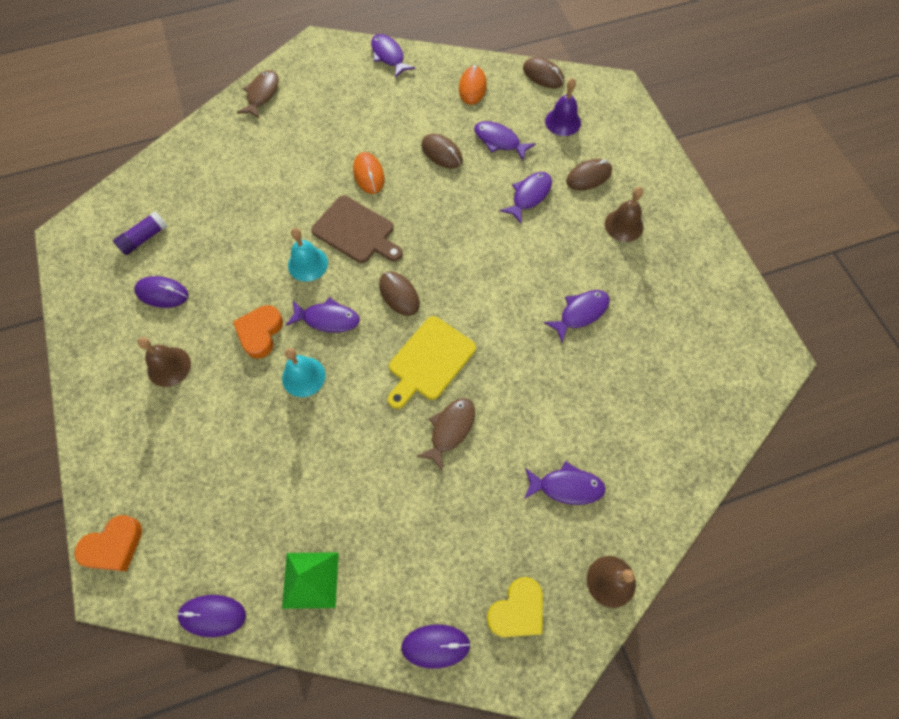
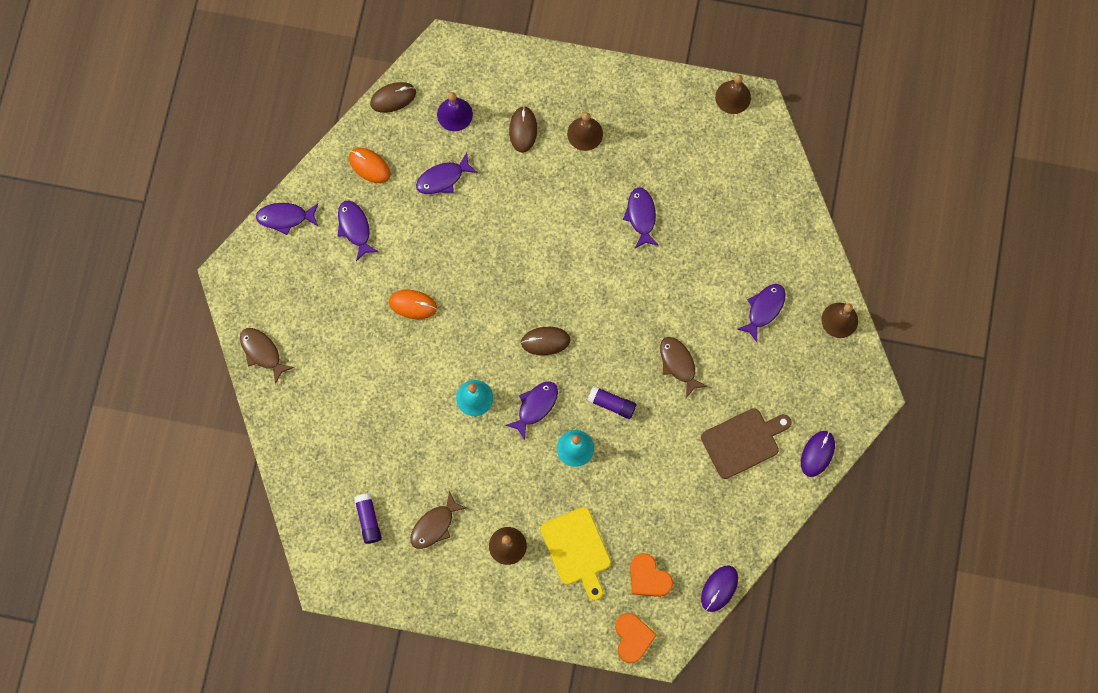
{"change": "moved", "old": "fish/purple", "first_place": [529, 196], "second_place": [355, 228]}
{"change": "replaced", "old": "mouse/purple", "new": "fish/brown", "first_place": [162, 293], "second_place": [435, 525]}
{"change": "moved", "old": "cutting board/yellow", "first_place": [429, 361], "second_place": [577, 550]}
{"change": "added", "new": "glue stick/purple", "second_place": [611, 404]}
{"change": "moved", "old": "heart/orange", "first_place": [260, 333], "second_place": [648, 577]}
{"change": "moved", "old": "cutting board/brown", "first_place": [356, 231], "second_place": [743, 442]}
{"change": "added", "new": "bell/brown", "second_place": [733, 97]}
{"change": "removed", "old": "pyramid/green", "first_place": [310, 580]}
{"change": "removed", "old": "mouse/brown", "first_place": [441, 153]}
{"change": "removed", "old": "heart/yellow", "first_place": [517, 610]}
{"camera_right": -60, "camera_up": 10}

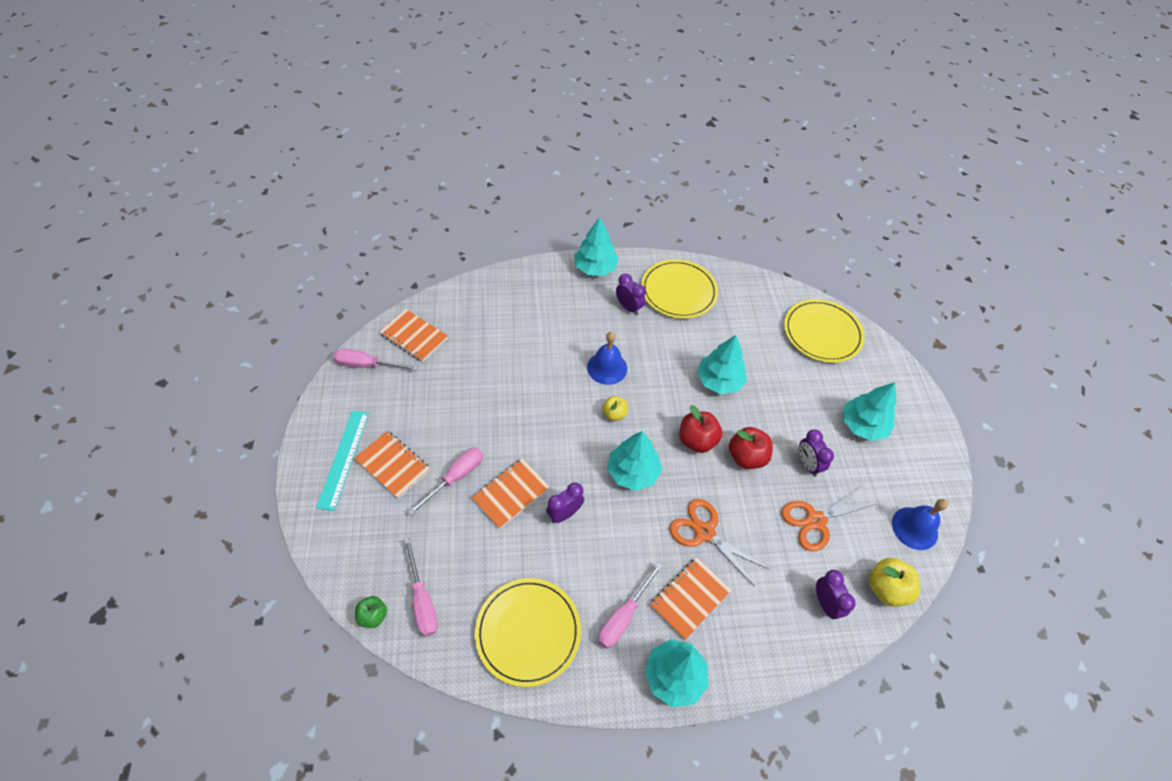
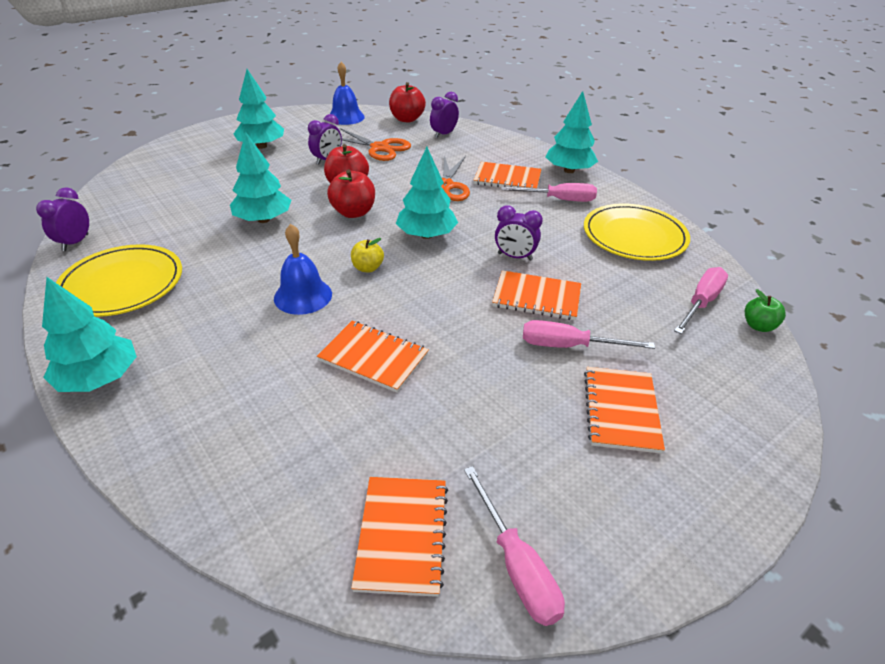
{"change": "moved", "old": "clock/purple", "first_place": [628, 307], "second_place": [75, 243]}
{"change": "added", "new": "notebook/orange", "second_place": [373, 357]}
{"change": "recoloured", "old": "apple/yellow", "new": "apple/red", "first_place": [886, 589], "second_place": [407, 119]}
{"change": "removed", "old": "ruler/turquoise", "first_place": [343, 458]}
{"change": "removed", "old": "plate/yellow", "first_place": [822, 333]}
{"camera_right": -120, "camera_up": -15}

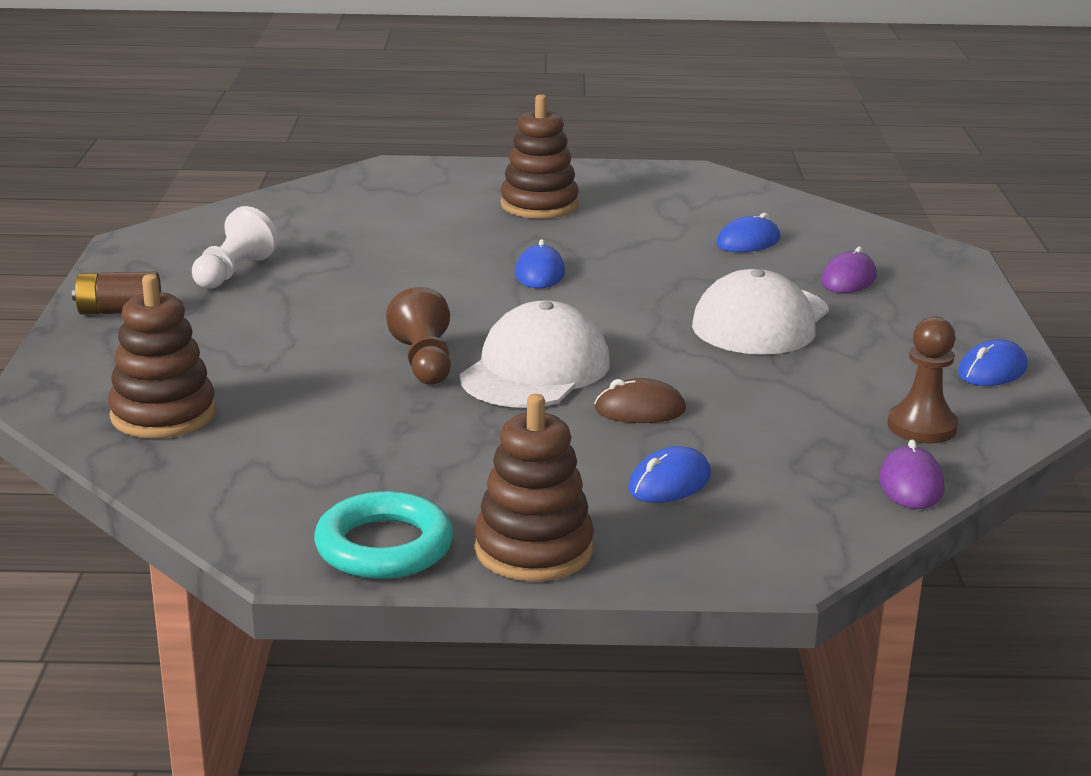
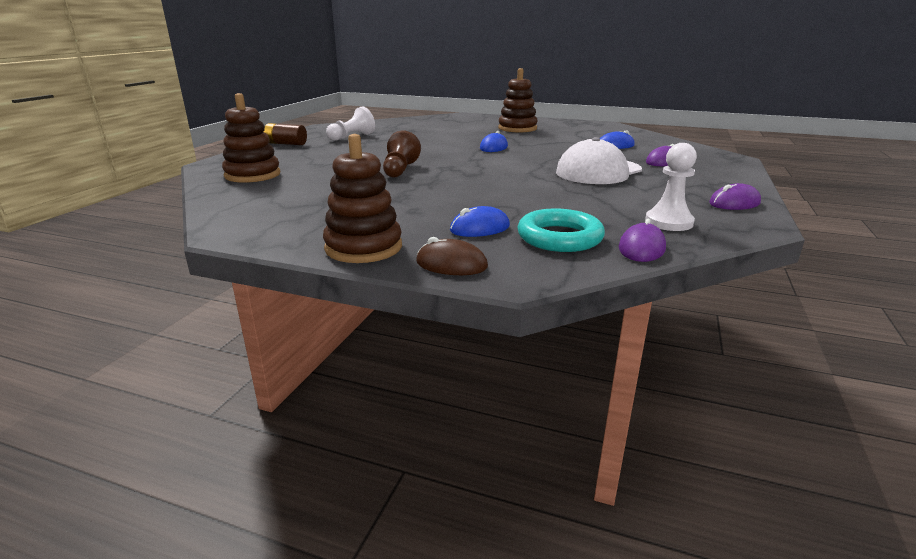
{"change": "moved", "old": "mouse/brown", "first_place": [640, 410], "second_place": [451, 264]}
{"change": "moved", "old": "ring/turquoise", "first_place": [384, 546], "second_place": [559, 237]}
{"change": "recoloured", "old": "pawn/brown", "new": "pawn/white", "first_place": [922, 427], "second_place": [668, 222]}
{"change": "recoloured", "old": "mouse/blue", "new": "mouse/purple", "first_place": [992, 371], "second_place": [734, 203]}
{"change": "removed", "old": "cap/white", "first_place": [535, 370]}
{"camera_right": 20, "camera_up": 0}

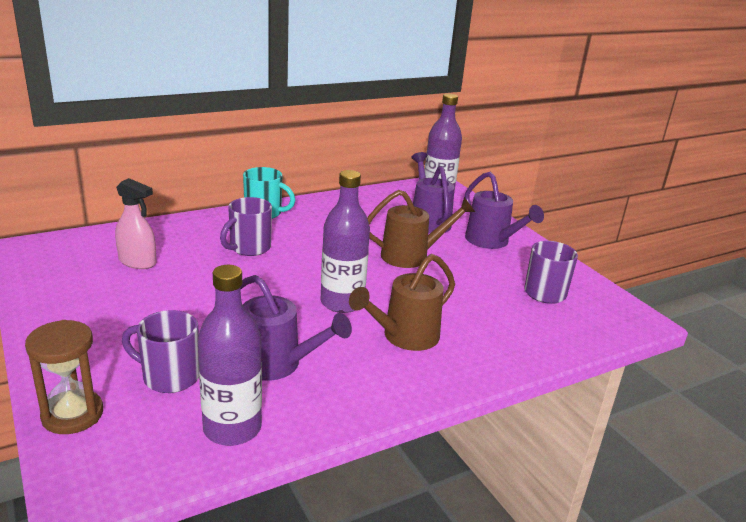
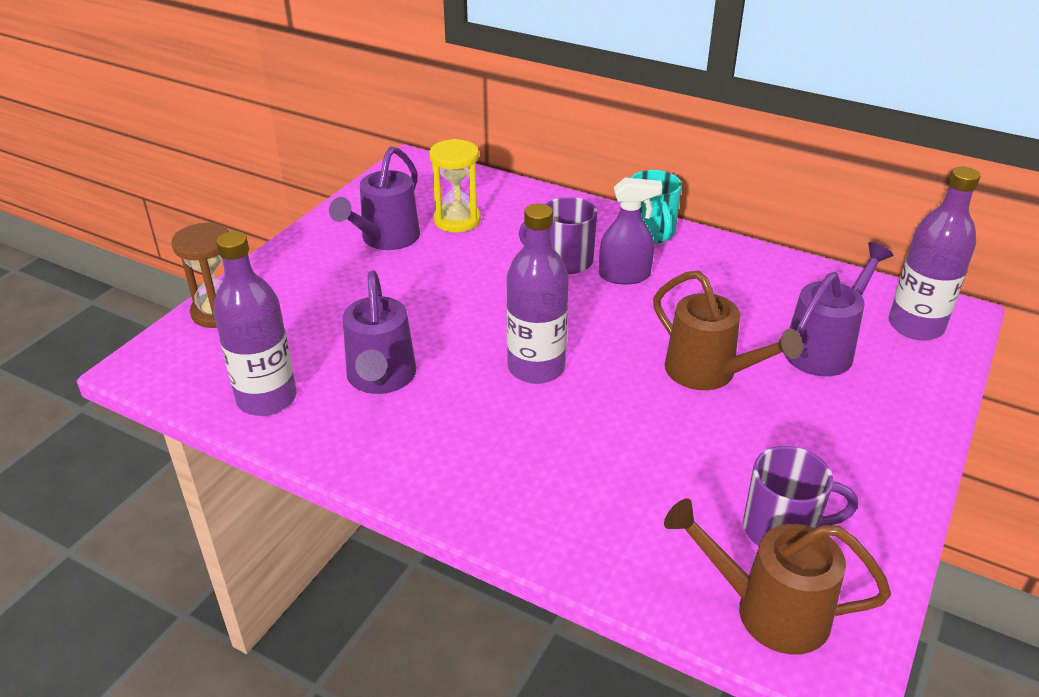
{"change": "moved", "old": "watering can/purple", "first_place": [491, 242], "second_place": [385, 239]}
{"change": "replaced", "old": "spray bottle/pink", "new": "hourglass/yellow", "first_place": [138, 262], "second_place": [457, 220]}
{"change": "added", "new": "spray bottle/purple", "second_place": [625, 276]}
{"change": "moved", "old": "watering can/brown", "first_place": [404, 337], "second_place": [767, 610]}
{"change": "removed", "old": "mug/purple", "first_place": [169, 377]}
{"camera_right": 60, "camera_up": 10}

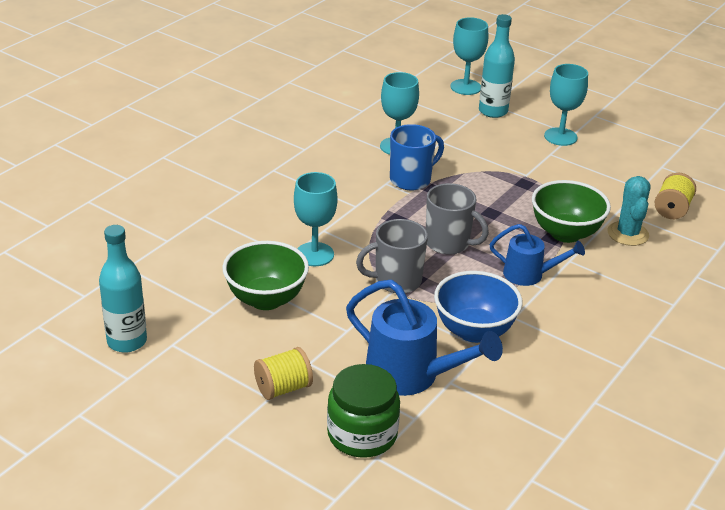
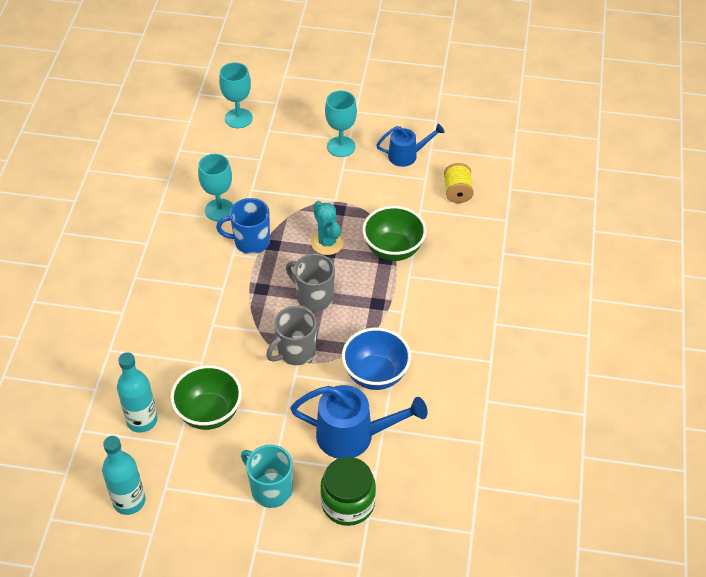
{"change": "moved", "old": "bottle/turquoise", "first_place": [493, 111], "second_place": [142, 420]}
{"change": "turned", "old": "mug/blue", "first_place": [411, 179], "second_place": [250, 242], "degrees": -120}
{"change": "replaced", "old": "spool/yellow", "new": "mug/turquoise", "first_place": [283, 388], "second_place": [270, 489]}
{"change": "turned", "old": "mug/grey", "first_place": [448, 243], "second_place": [314, 297], "degrees": -150}
{"change": "moved", "old": "cactus/turquoise", "first_place": [628, 234], "second_place": [327, 242]}
{"change": "moved", "old": "watering can/blue", "first_place": [529, 275], "second_place": [407, 155]}
{"change": "removed", "old": "goblet/turquoise", "first_place": [314, 254]}
{"camera_right": -25, "camera_up": 15}

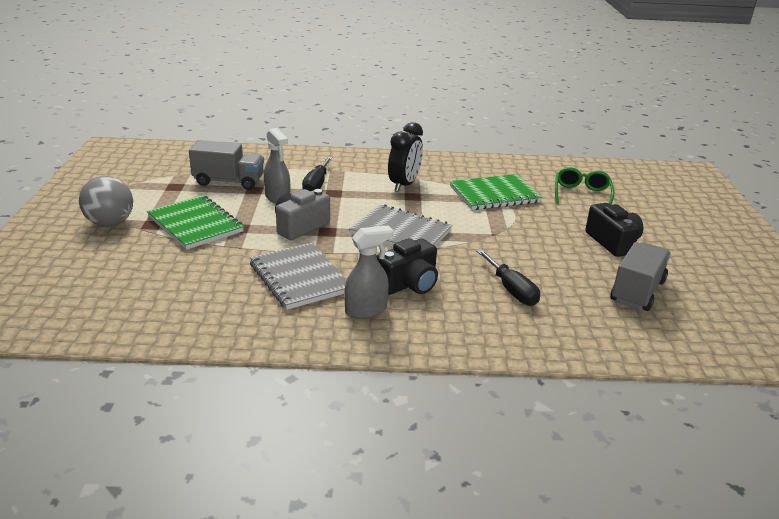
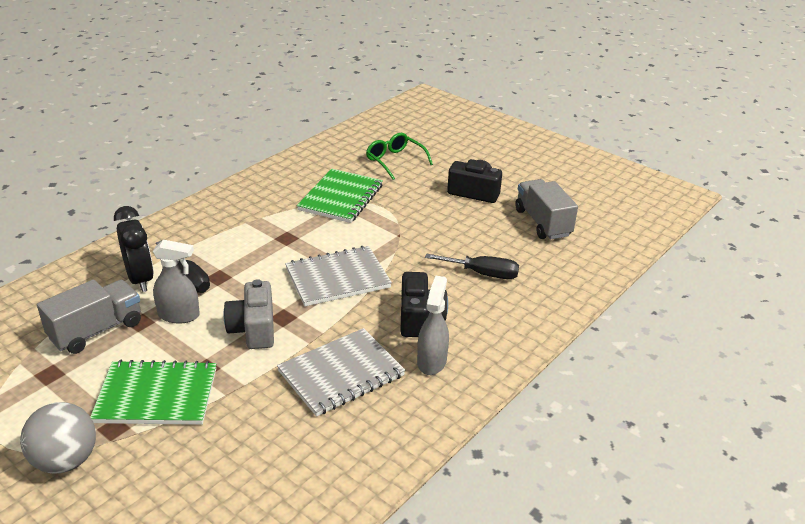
{"change": "moved", "old": "clock/black", "first_place": [404, 185], "second_place": [140, 279]}
{"change": "turned", "old": "notebook/grey", "first_place": [299, 278], "second_place": [341, 374], "degrees": -45}
{"camera_right": -50, "camera_up": 5}

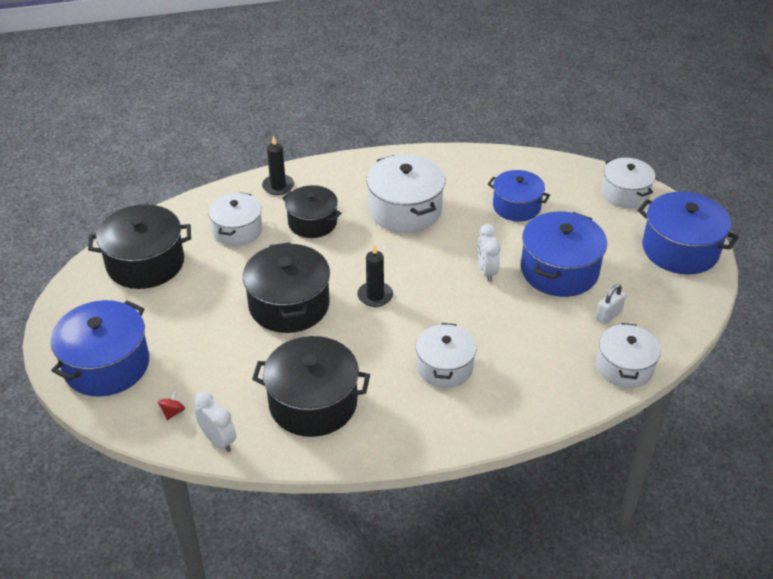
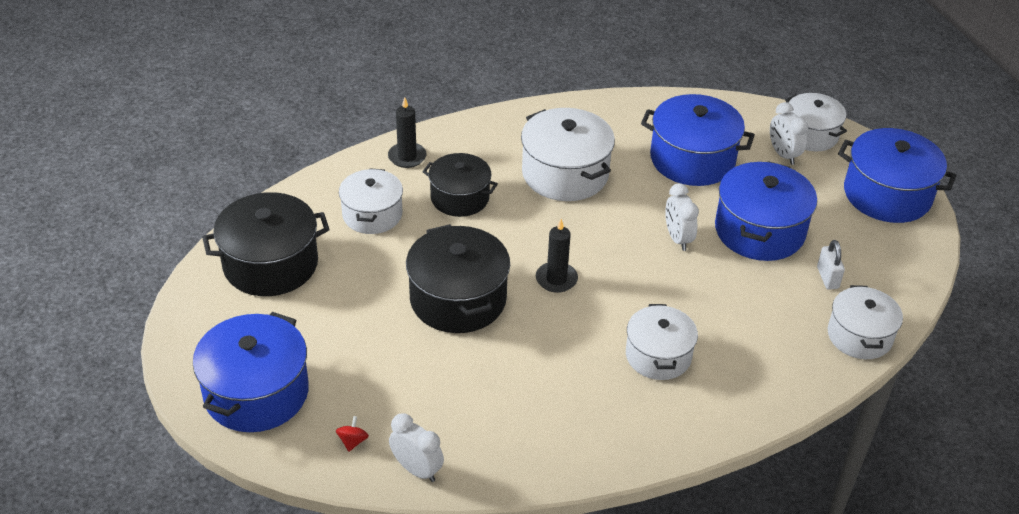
{"change": "resized", "old": "pot/blue", "first_place": [516, 206], "second_place": [692, 159], "factor": 1.51}
{"change": "added", "new": "clock/white", "second_place": [783, 155]}
{"change": "turned", "old": "padlock/white", "first_place": [609, 315], "second_place": [827, 278], "degrees": -45}
{"change": "removed", "old": "pot/black", "first_place": [313, 403]}
{"camera_right": -10, "camera_up": 0}

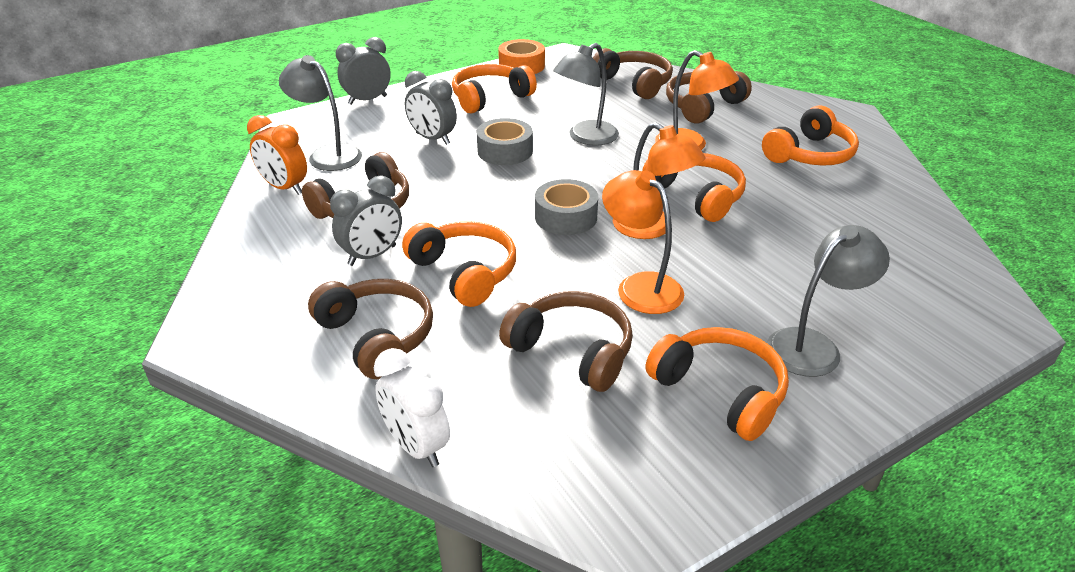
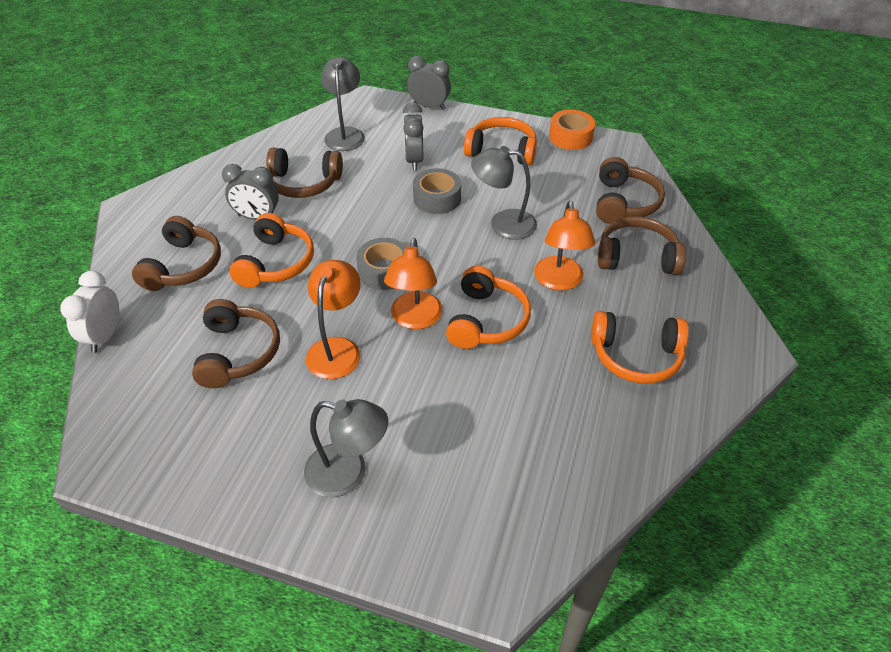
{"change": "removed", "old": "clock/orange", "first_place": [284, 188]}
{"change": "removed", "old": "headphones/orange", "first_place": [720, 391]}
{"camera_right": 50, "camera_up": 10}

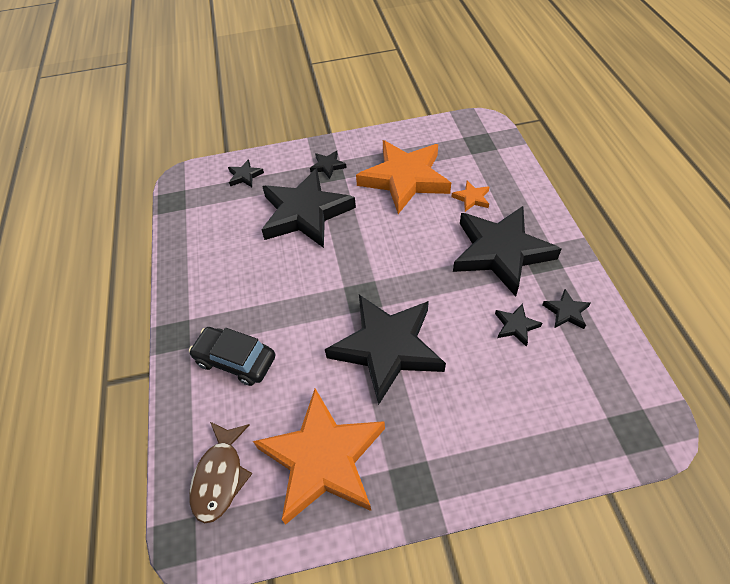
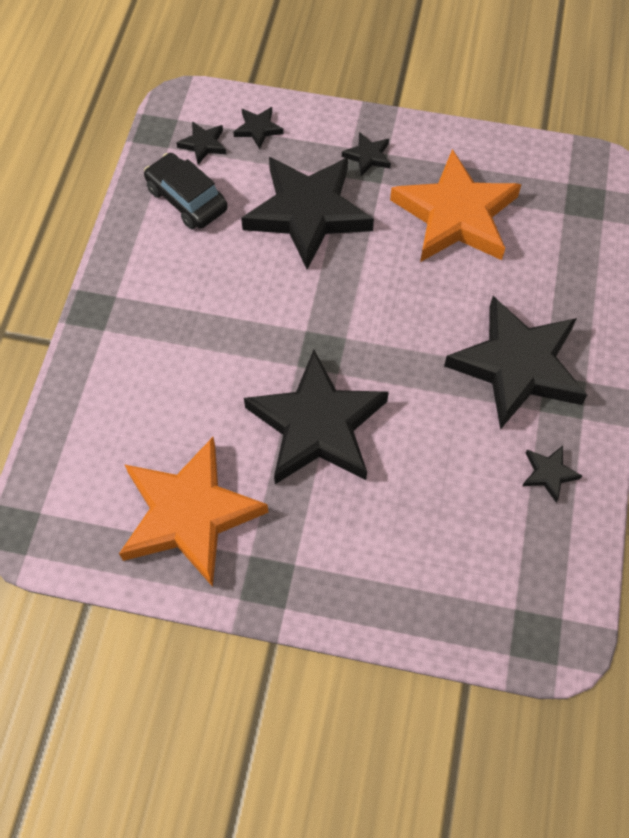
{"change": "moved", "old": "car/black", "first_place": [235, 360], "second_place": [187, 199]}
{"change": "moved", "old": "star/black", "first_place": [516, 326], "second_place": [203, 144]}
{"change": "removed", "old": "fish/brown", "first_place": [220, 477]}
{"change": "removed", "old": "star/orange", "first_place": [471, 198]}
{"camera_right": 20, "camera_up": 10}

